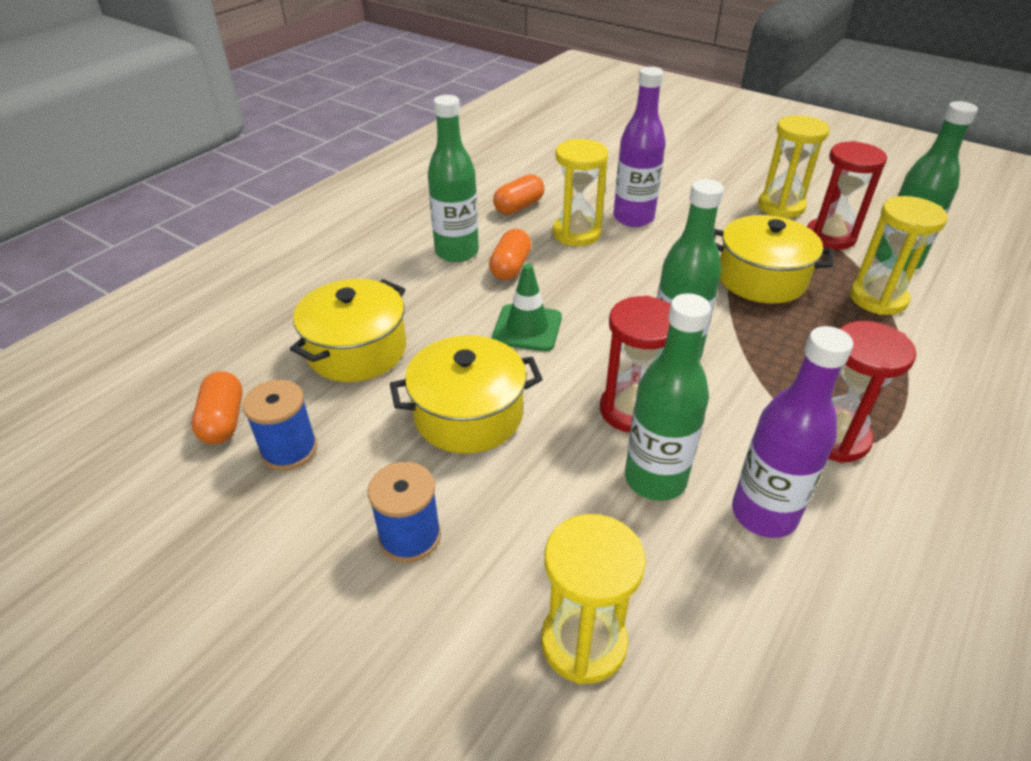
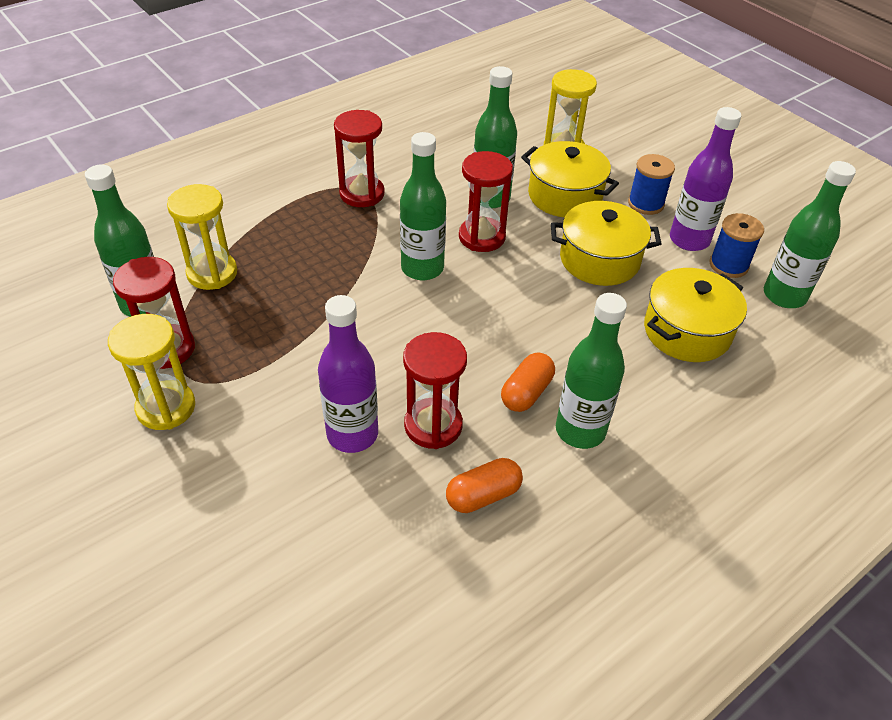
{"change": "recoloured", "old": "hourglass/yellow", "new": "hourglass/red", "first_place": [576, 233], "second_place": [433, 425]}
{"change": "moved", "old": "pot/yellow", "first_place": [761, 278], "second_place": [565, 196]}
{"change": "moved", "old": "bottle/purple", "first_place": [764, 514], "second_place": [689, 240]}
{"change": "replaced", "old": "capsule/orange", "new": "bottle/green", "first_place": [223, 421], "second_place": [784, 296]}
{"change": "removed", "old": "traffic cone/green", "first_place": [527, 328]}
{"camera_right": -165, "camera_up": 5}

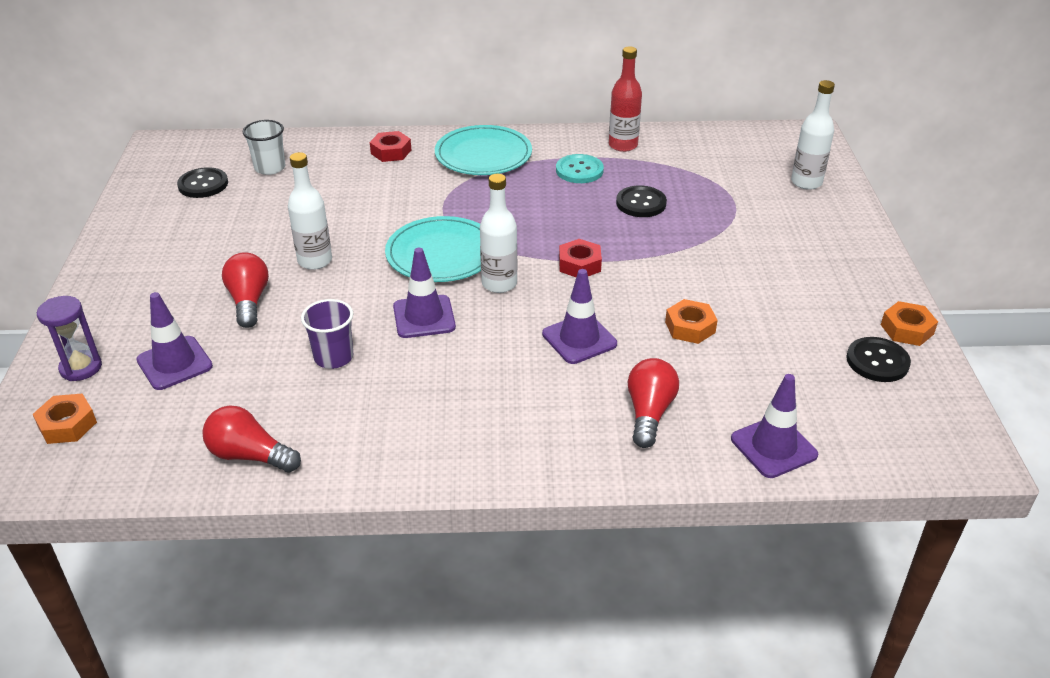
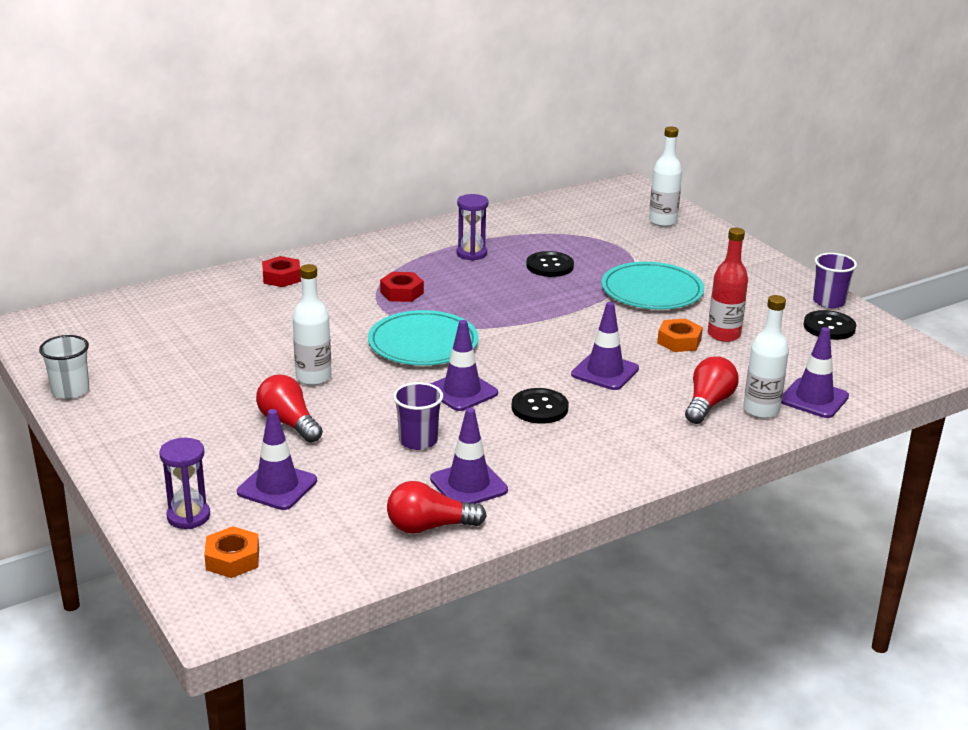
{"change": "moved", "old": "cup/white", "first_place": [270, 168], "second_place": [70, 391]}
{"change": "moved", "old": "nut/red", "first_place": [579, 264], "second_place": [402, 292]}
{"change": "added", "new": "traffic cone/purple", "second_place": [468, 485]}
{"change": "replaced", "old": "button/turquoise", "new": "hourglass/purple", "first_place": [579, 170], "second_place": [471, 253]}
{"change": "moved", "old": "button/black", "first_place": [203, 184], "second_place": [539, 408]}
{"change": "moved", "old": "plate/turquoise", "first_place": [483, 155], "second_place": [652, 291]}
{"change": "turned", "old": "light bulb/red", "first_place": [649, 413], "second_place": [708, 404], "degrees": 45}
{"change": "moved", "old": "bottle/red", "first_place": [623, 145], "second_place": [723, 335]}
{"change": "moved", "old": "bottle/white", "first_place": [499, 284], "second_place": [761, 410]}
{"change": "replaced", "old": "nut/orange", "new": "cup/purple", "first_place": [907, 329], "second_place": [829, 302]}
{"camera_right": -30, "camera_up": -10}

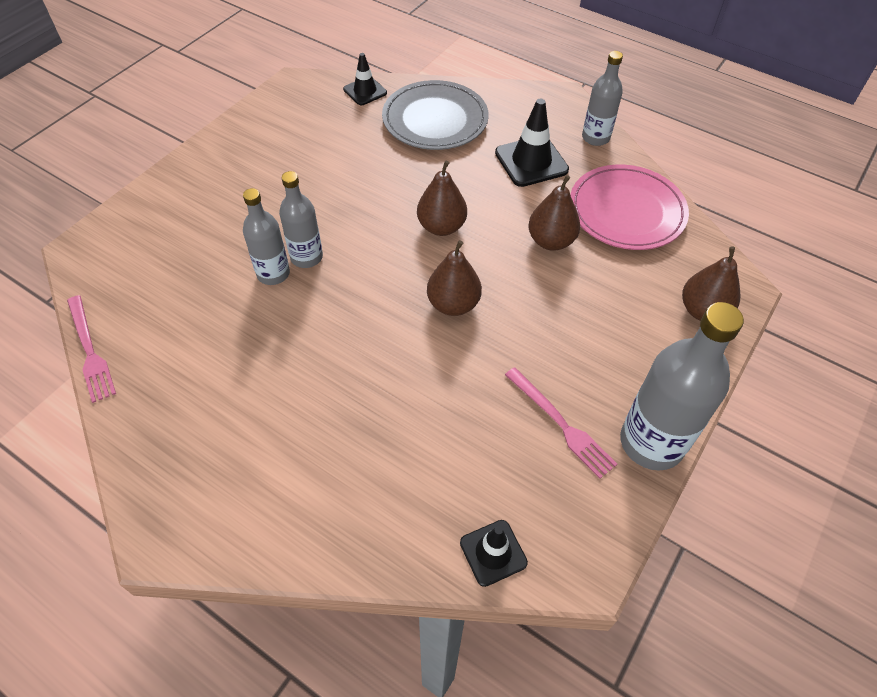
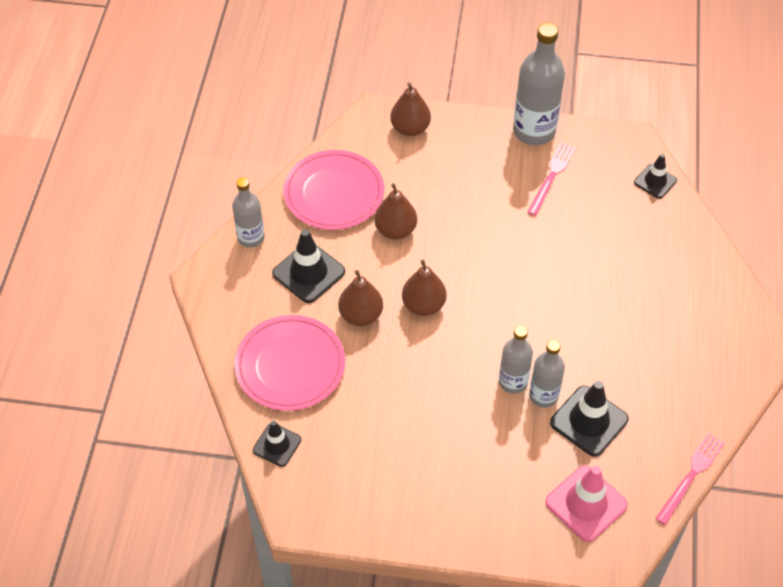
{"change": "recoloured", "old": "plate/grey", "new": "plate/pink", "first_place": [435, 120], "second_place": [290, 366]}
{"change": "moved", "old": "pear/brown", "first_place": [453, 304], "second_place": [361, 315]}
{"change": "added", "new": "traffic cone/pink", "second_place": [586, 503]}
{"change": "added", "new": "traffic cone/black", "second_place": [589, 421]}
{"camera_right": -115, "camera_up": 0}

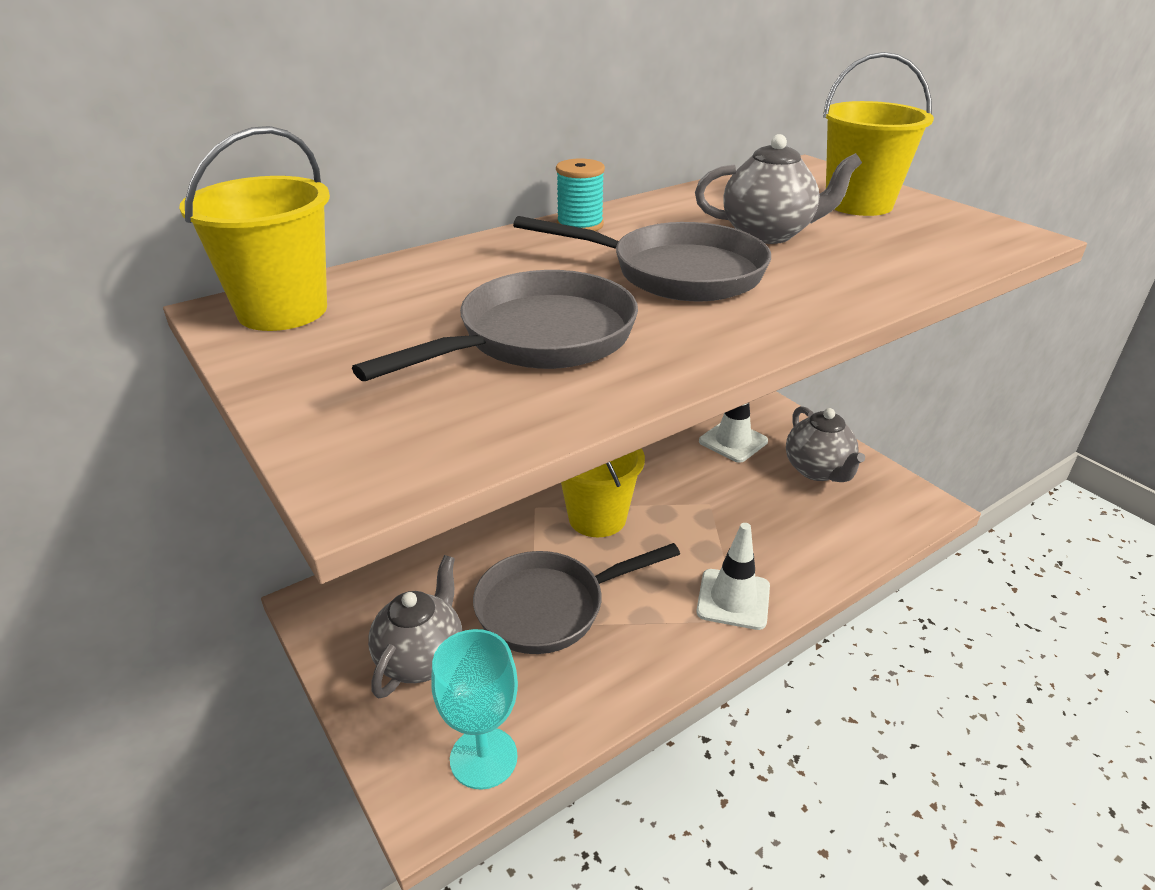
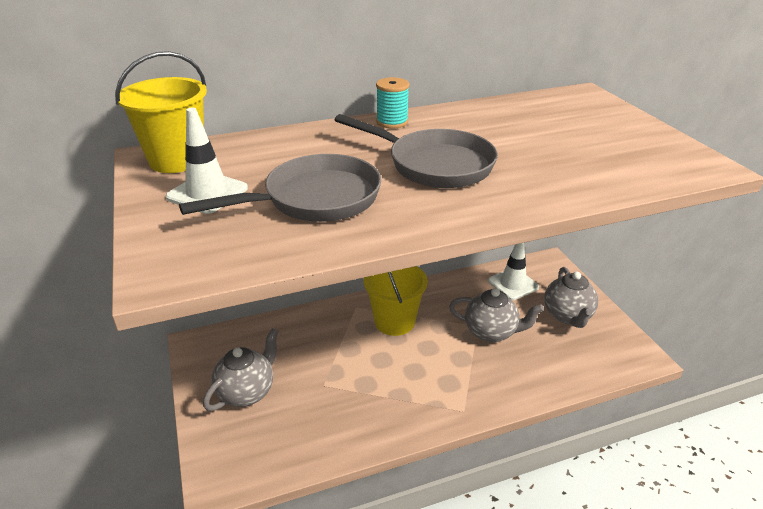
{"change": "moved", "old": "traffic cone/white", "first_place": [733, 599], "second_place": [207, 193]}
{"change": "moved", "old": "teapot/grey", "first_place": [768, 234], "second_place": [491, 332]}
{"change": "removed", "old": "goblet/turquoise", "first_place": [483, 758]}
{"change": "removed", "old": "pan/grey", "first_place": [549, 607]}
{"change": "removed", "old": "bucket/yellow", "first_place": [858, 204]}
{"camera_right": 15, "camera_up": 0}

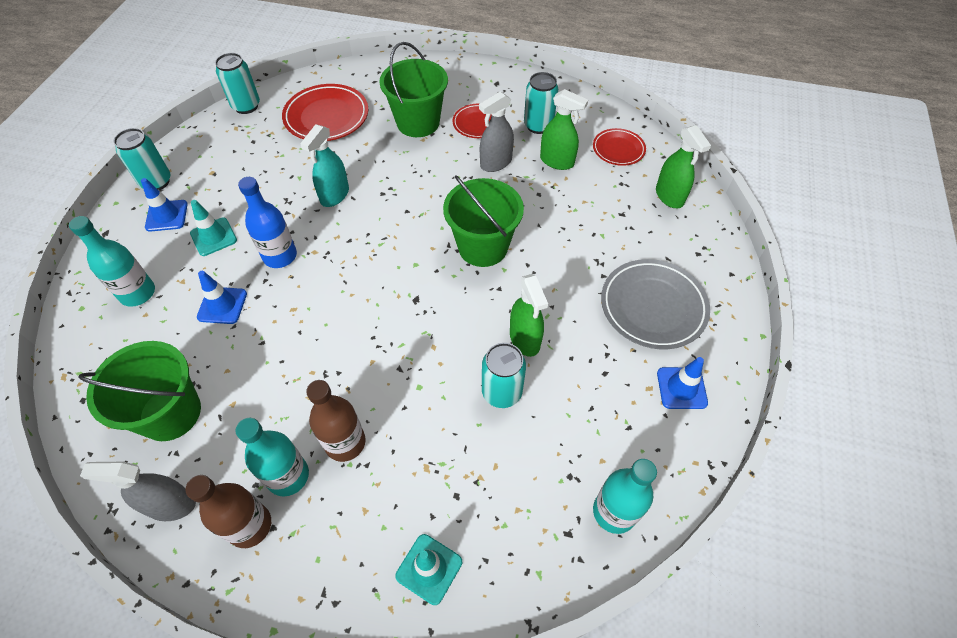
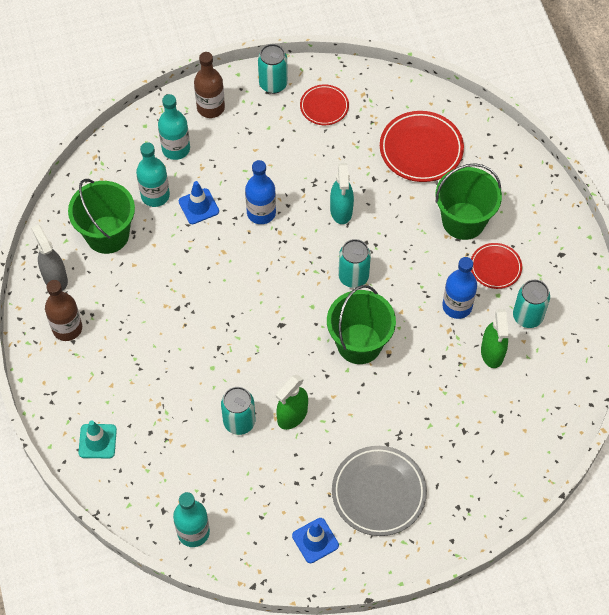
{"change": "moved", "old": "bottle/turquoise", "first_place": [288, 476], "second_place": [155, 195]}
{"change": "moved", "old": "bottle/brown", "first_place": [345, 442], "second_place": [210, 108]}
{"change": "moved", "old": "plate/red", "first_place": [618, 149], "second_place": [324, 107]}
{"change": "turned", "old": "spray bottle/turquoise", "first_place": [334, 195], "second_place": [341, 210], "degrees": -90}
{"change": "moved", "old": "can/turquoise", "first_place": [246, 106], "second_place": [353, 277]}
{"change": "replaced", "old": "spray bottle/grey", "new": "bottle/blue", "first_place": [496, 163], "second_place": [457, 306]}
{"change": "removed", "old": "traffic cone/blue", "first_place": [166, 216]}
{"change": "removed", "old": "traffic cone/turquoise", "first_place": [213, 237]}
{"change": "removed", "old": "spray bottle/green", "first_place": [669, 196]}
{"camera_right": 60, "camera_up": 5}

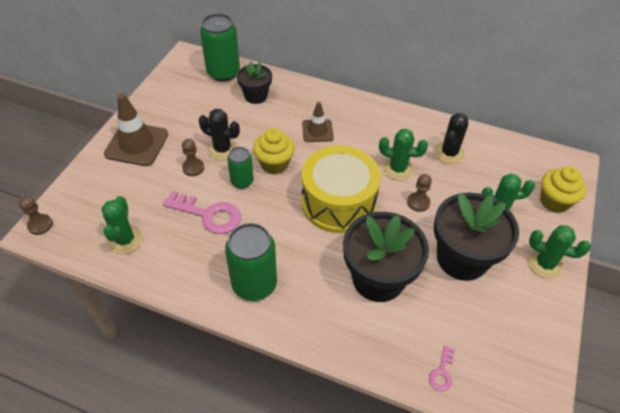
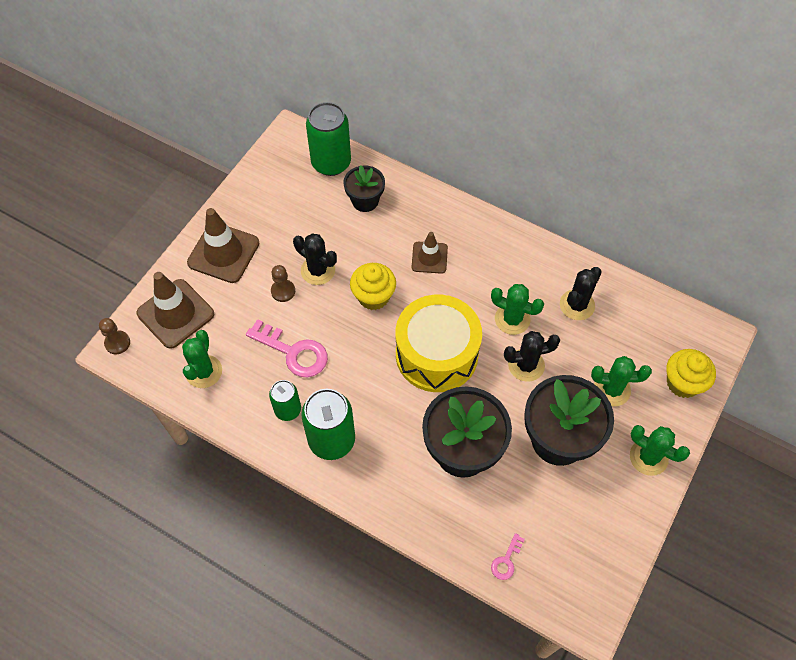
{"change": "added", "new": "traffic cone/brown", "second_place": [175, 314]}
{"change": "moved", "old": "can/green", "first_place": [242, 181], "second_place": [288, 410]}
{"change": "replaced", "old": "pawn/brown", "new": "cactus/black", "first_place": [418, 202], "second_place": [526, 365]}
{"camera_right": 10, "camera_up": 10}

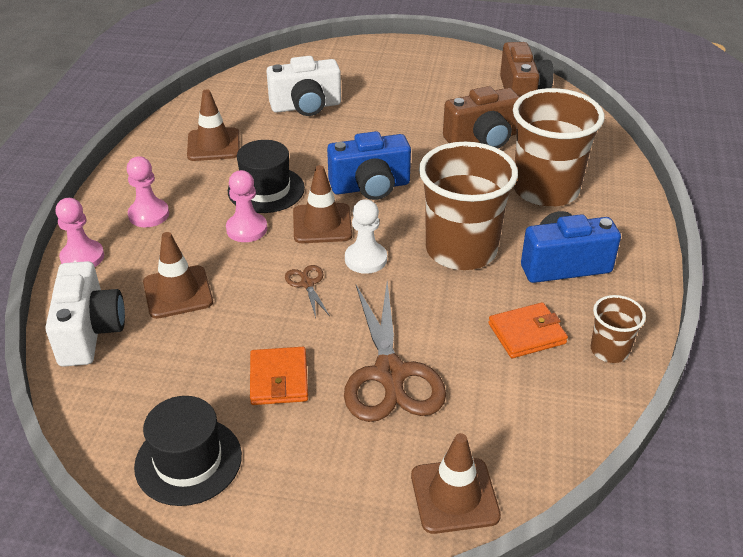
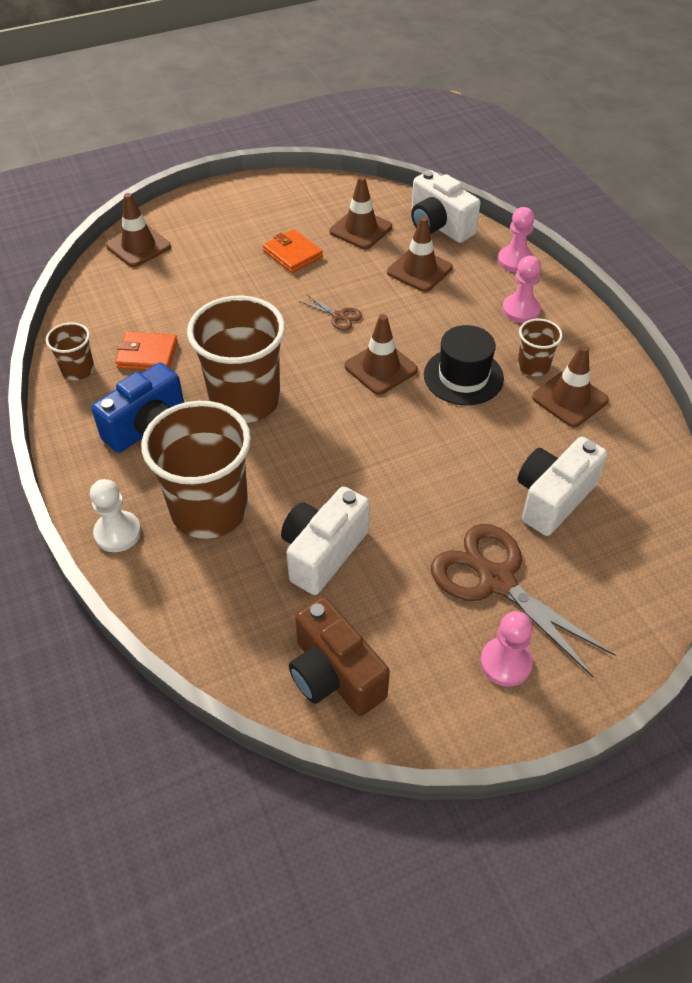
{"change": "moved", "old": "pawn/white", "first_place": [365, 259], "second_place": [118, 533]}
{"change": "turned", "old": "wallet/orange", "first_place": [527, 333], "second_place": [147, 354], "degrees": 60}
{"change": "recoloured", "old": "camera/brown", "new": "camera/white", "first_place": [482, 139], "second_place": [323, 552]}
{"change": "added", "new": "traffic cone/brown", "second_place": [360, 229]}
{"change": "moved", "old": "scissors/brown", "first_place": [390, 374], "second_place": [496, 581]}
{"change": "moved", "old": "pawn/pink", "first_place": [246, 229], "second_place": [505, 663]}
{"change": "added", "new": "cup/brown", "second_place": [533, 366]}
{"change": "removed", "old": "hat/black", "first_place": [188, 461]}
{"change": "removed", "old": "camera/blue", "first_place": [370, 187]}
{"camera_right": 145, "camera_up": 10}

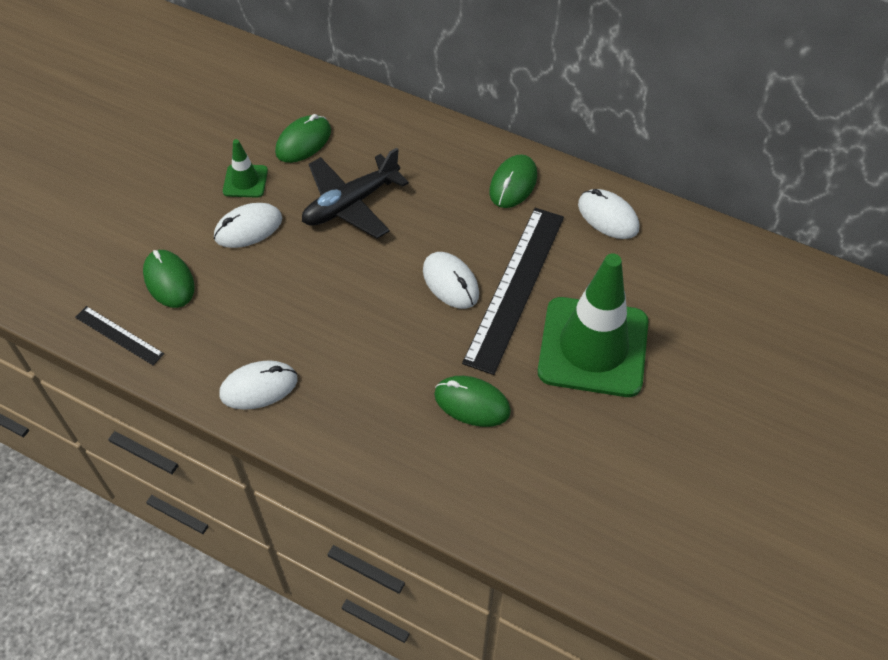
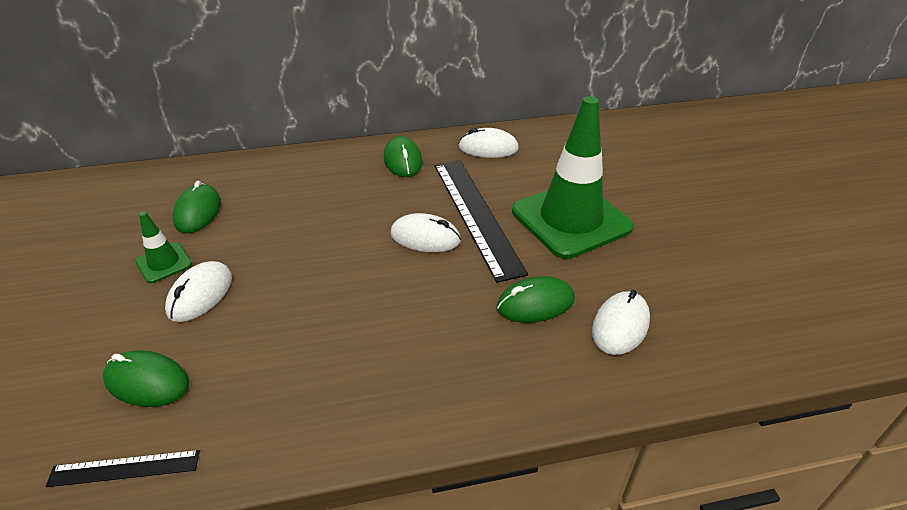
{"change": "moved", "old": "mouse/white", "first_place": [259, 387], "second_place": [620, 326]}
{"change": "removed", "old": "plane/black", "first_place": [351, 204]}
{"camera_right": -40, "camera_up": -15}

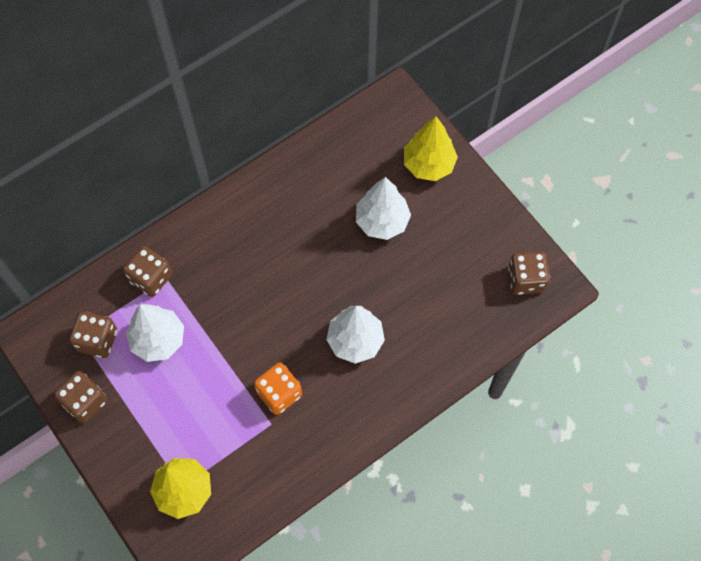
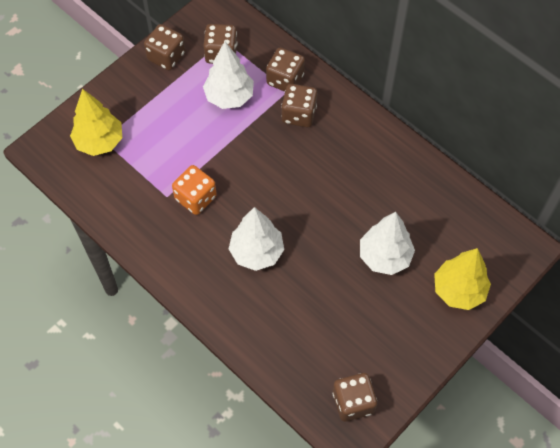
{"change": "added", "new": "dice/brown", "second_place": [299, 114]}
{"camera_right": 80, "camera_up": -5}

